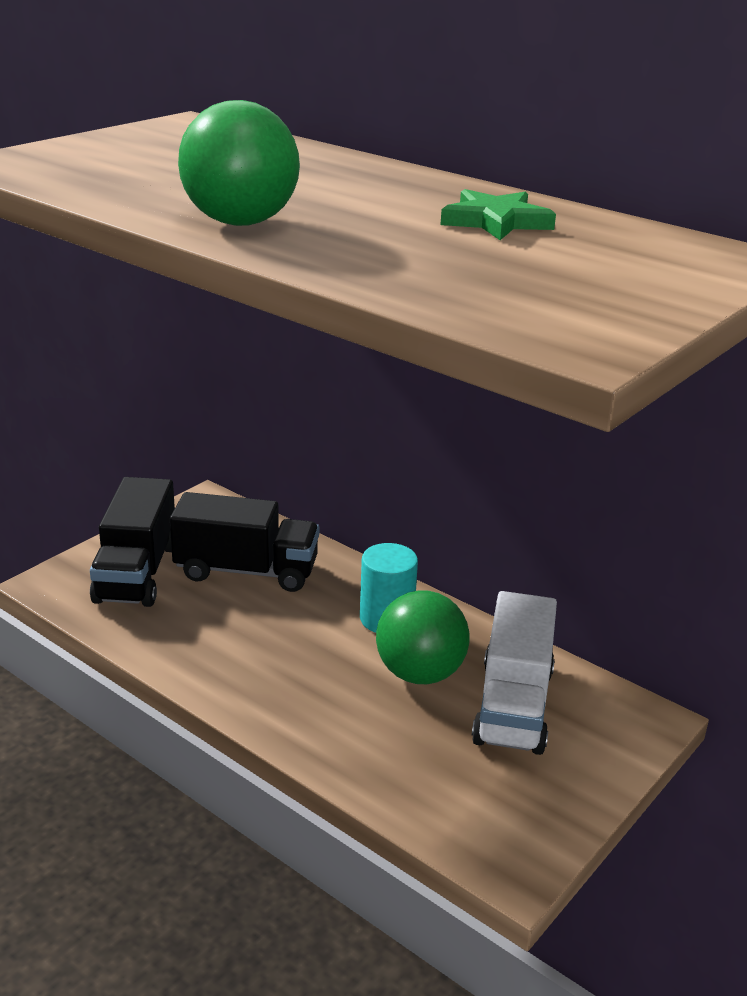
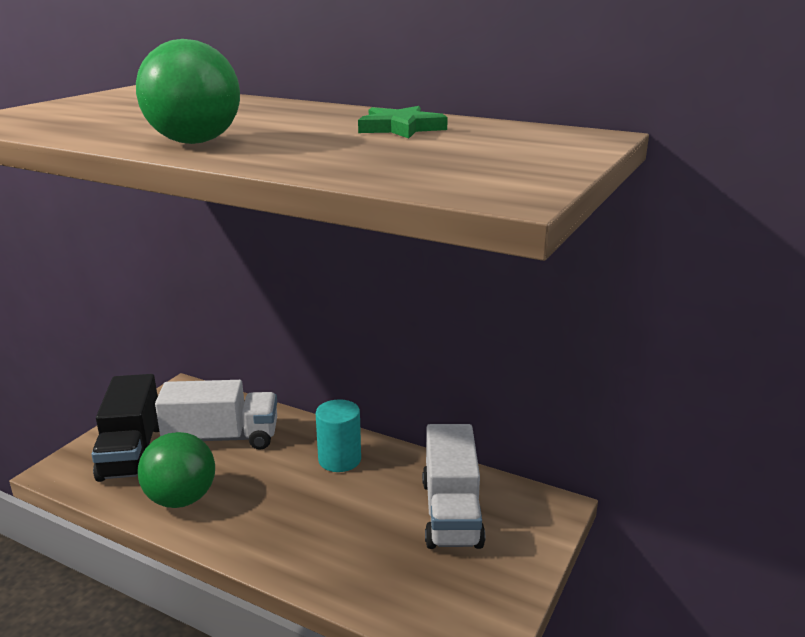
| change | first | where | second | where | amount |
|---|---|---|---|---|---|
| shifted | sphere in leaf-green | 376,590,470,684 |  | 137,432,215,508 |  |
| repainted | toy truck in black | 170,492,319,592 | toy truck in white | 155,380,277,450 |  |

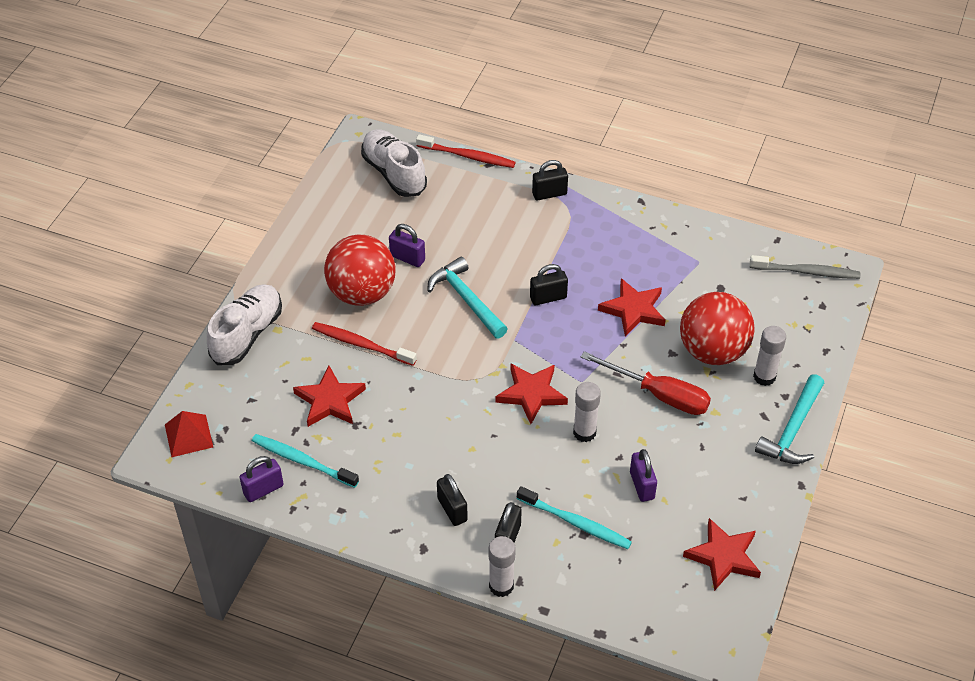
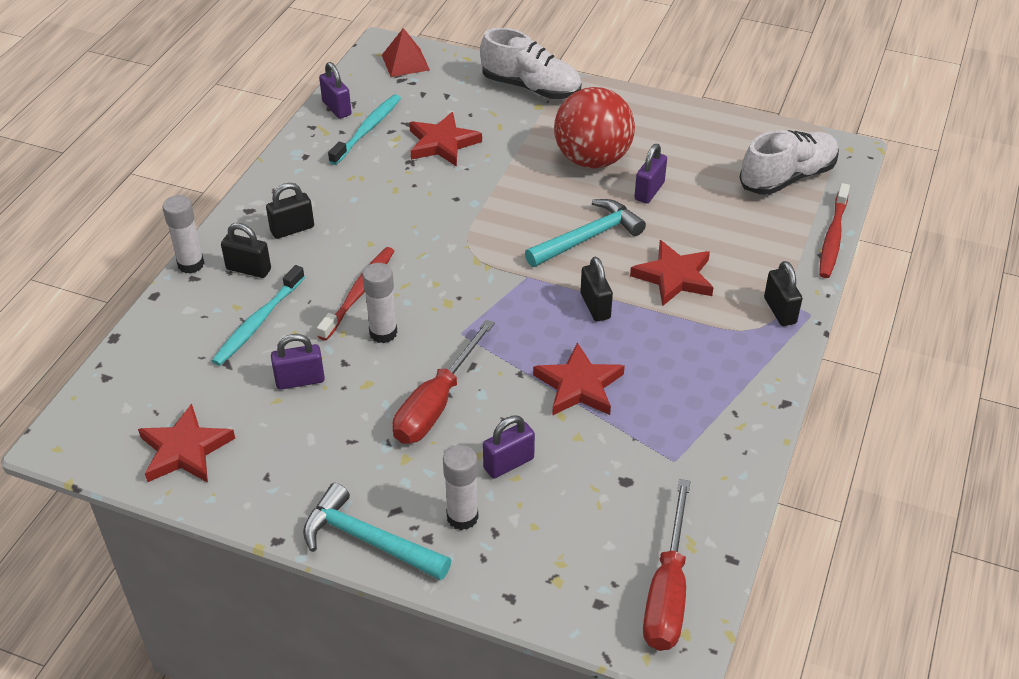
| change | first | where | second | where | amount |
|---|---|---|---|---|---|
| shifted | tooth brush in scarlet | 312,322,417,366 |  | 317,247,394,341 |  |
| swapped | sphere in scarlet | 680,292,755,365 | padlock in purple | 483,416,535,479 |  |
| shifted | five-pointed star in scarlet | 495,364,568,424 |  | 630,240,714,306 |  |
| swapped | tooth brush in gray | 750,255,860,279 | hand screwdriver in scarlet | 643,479,691,651 |  |

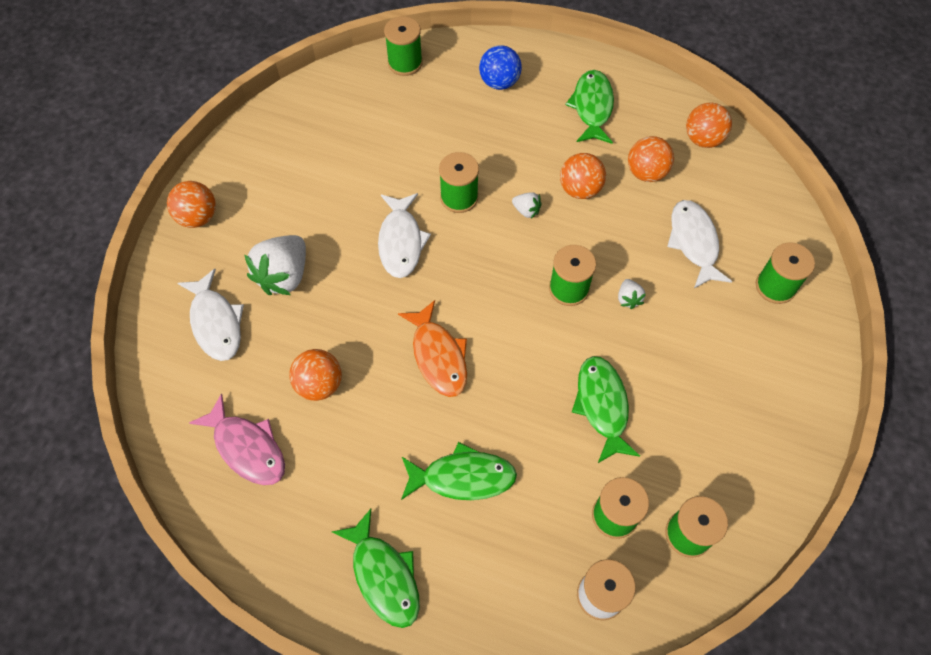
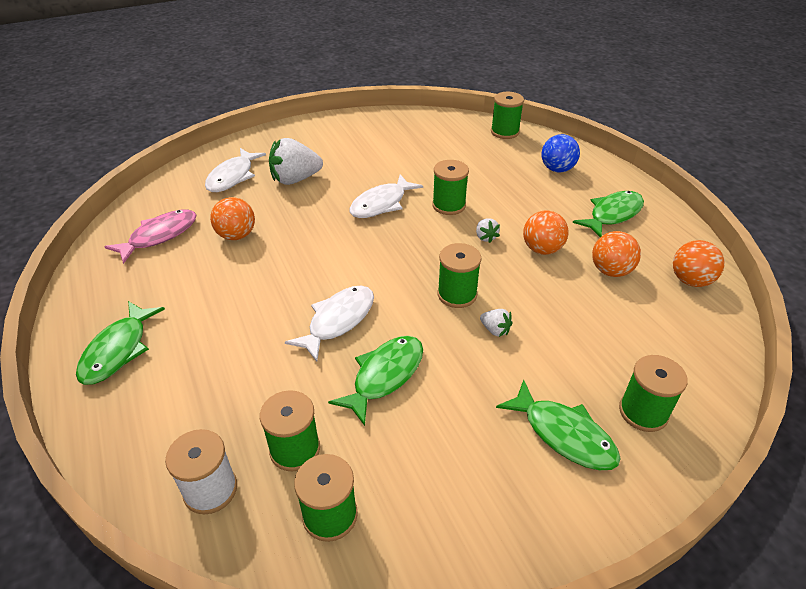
| change | first | where | second | where | amount |
|---|---|---|---|---|---|
| rotated | fish in pink | 189,393,285,485 |  | 104,209,196,264 | 135 degrees counterclockwise |
| shifted | fish in white | 667,200,732,288 |  | 285,286,374,362 |  |
| rotated | berry in white | 618,279,646,309 |  | 480,309,512,337 | 90 degrees counterclockwise |
| shifted | fish in leaf-green | 401,442,517,500 |  | 496,380,621,470 |  |
| gone | sphere in bright orange | 167,181,216,228 |  |  |  |
| gone | fish in bright orange | 398,300,467,397 |  |  |  |

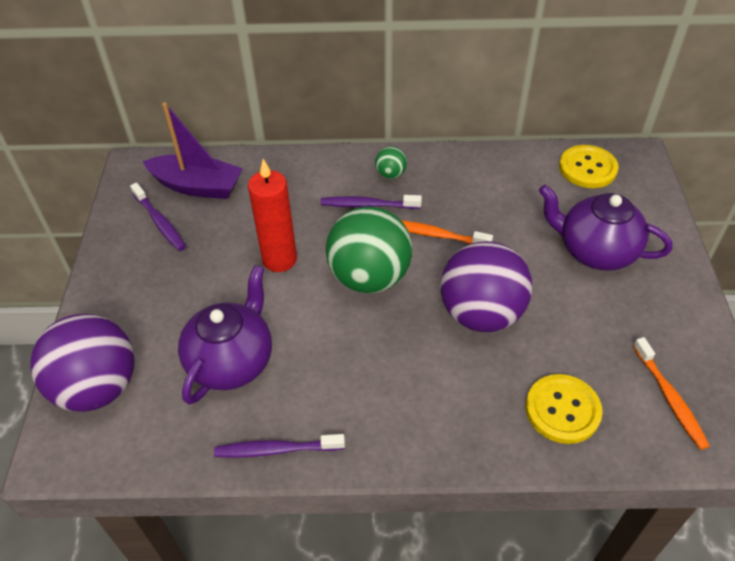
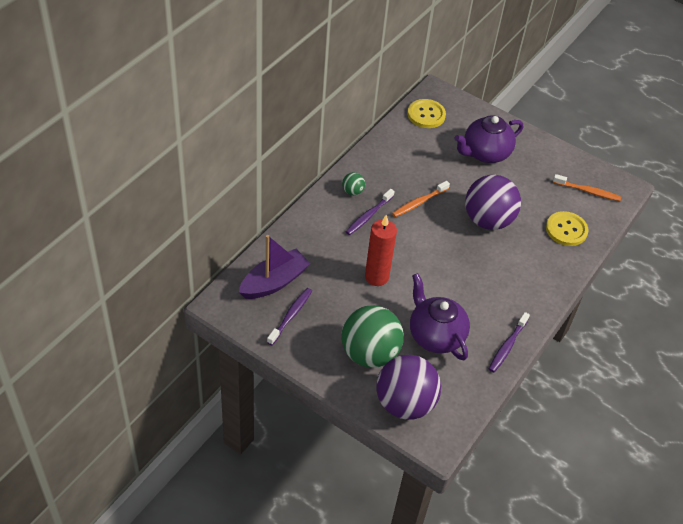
| change | first | where | second | where | amount |
|---|---|---|---|---|---|
| rotated | tooth brush in purple | 130,183,186,251 |  | 267,288,312,345 | 60 degrees counterclockwise |
| shifted | sphere in leaf-green | 325,207,412,293 |  | 341,305,404,368 |  |

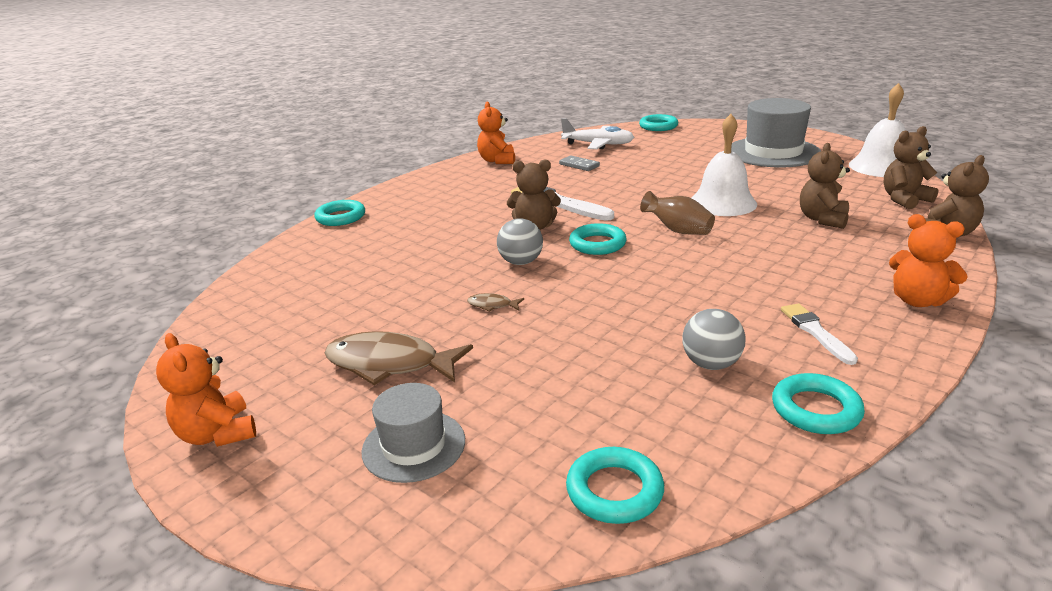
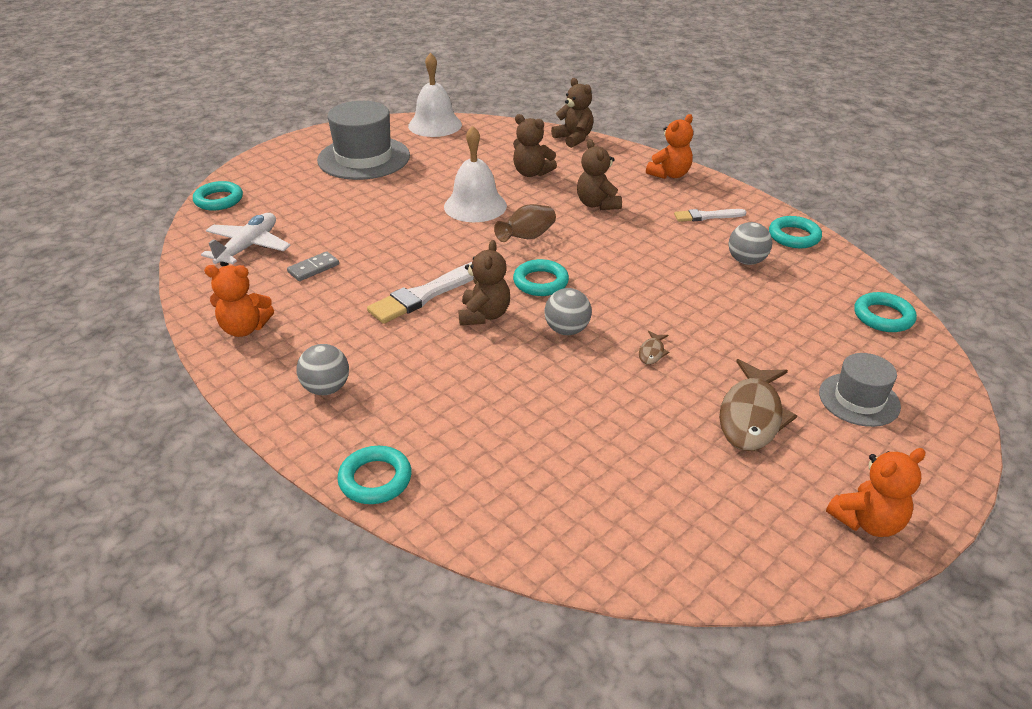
| change | first | where | second | where | amount |
|---|---|---|---|---|---|
| new |  |  | sphere in gray | 296,344,349,395 |  |
| shifted | stuffed bear in brown | 884,126,939,209 |  | 577,139,622,210 |  |

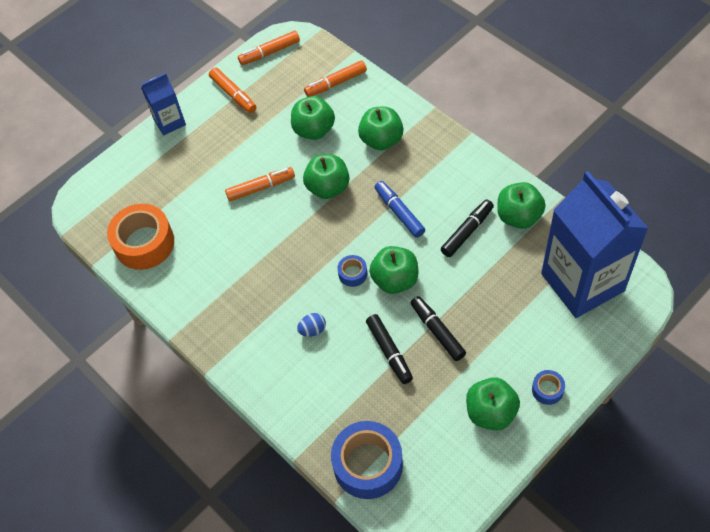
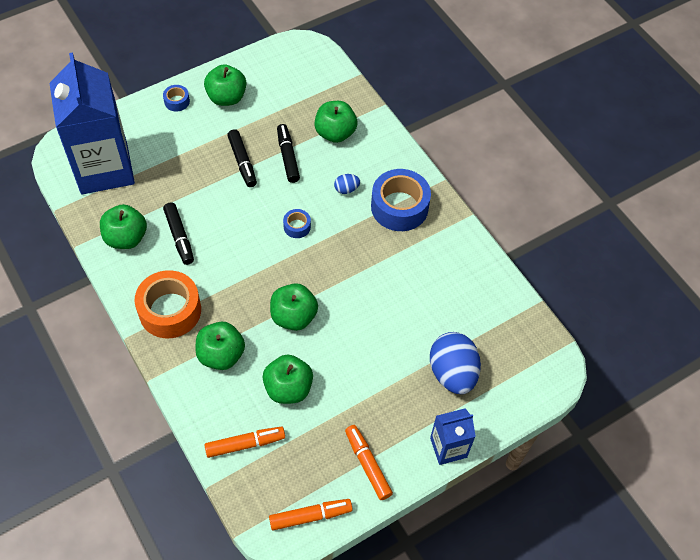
| change | first | where | second | where | amount |
|---|---|---|---|---|---|
| shifted | tape in bright orange | 107,204,174,270 |  | 135,270,201,338 |  |
| rotated | marker in black | 441,199,494,257 |  | 163,202,194,265 | 75 degrees counterclockwise |
| shifted | toy apple in leaf-green | 369,246,418,294 |  | 314,101,357,143 |  |
| shifted | tape in royal blue | 331,421,403,499 |  | 371,169,431,231 |  |
| new |  |  | egg shape in royal blue | 430,332,481,394 |  |
| gone | marker in bright orange | 225,167,295,201 |  |  |  |
| gone | marker in royal blue | 375,181,425,238 |  |  |  |

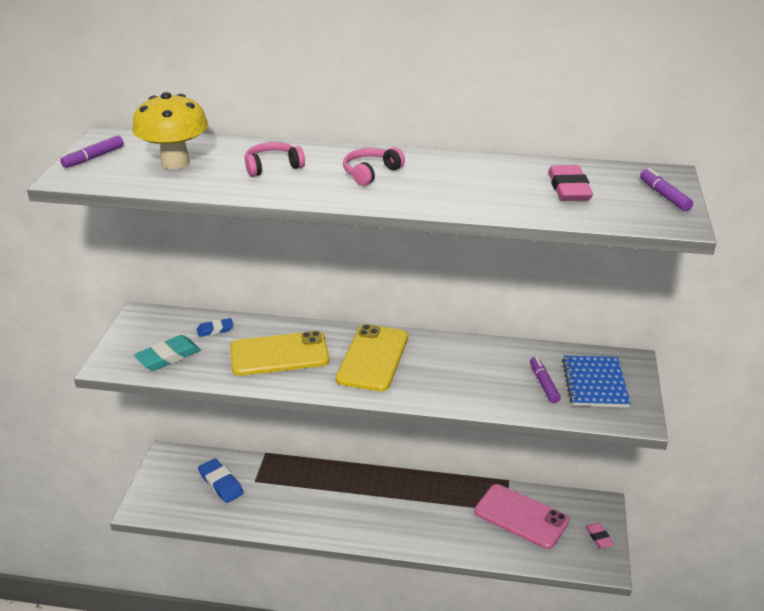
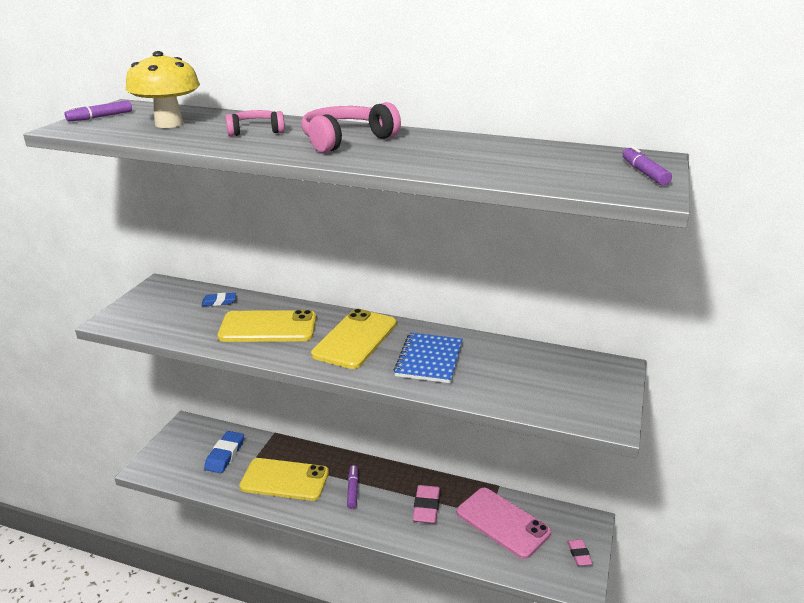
| change | first | where | second | where | amount |
|---|---|---|---|---|---|
| rotated | pencil eraser in royal blue | 198,458,244,503 |  | 204,431,244,473 | 45 degrees clockwise |
| new |  |  | phone in golden | 239,458,329,501 |  |
| scaled | headphones in pink | 343,147,405,186 |  | 301,102,401,153 | x1.57 |
| shifted | marker in purple | 530,357,561,403 |  | 347,465,359,509 |  |
| shifted | exercise book in royal blue | 562,356,631,407 |  | 394,332,463,383 |  |
| shifted | pencil eraser in pink | 548,165,593,201 |  | 413,485,440,524 |  |
| gone | pencil eraser in teal | 134,335,201,371 |  |  |  |

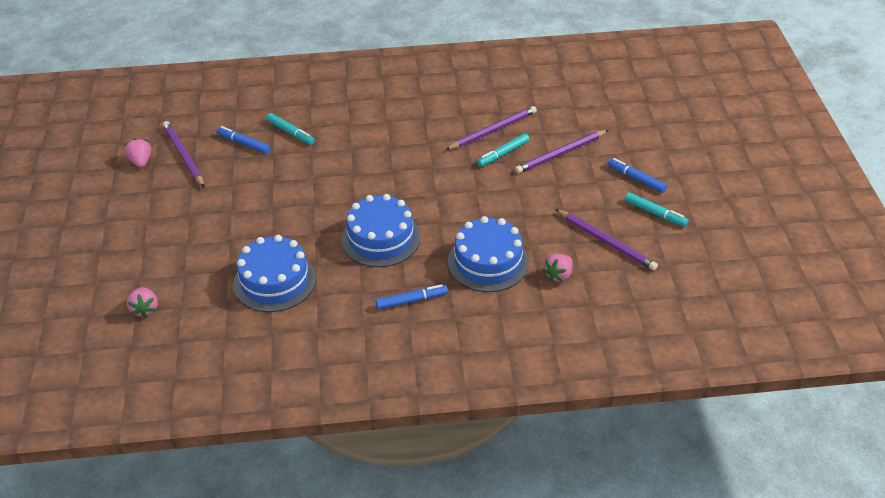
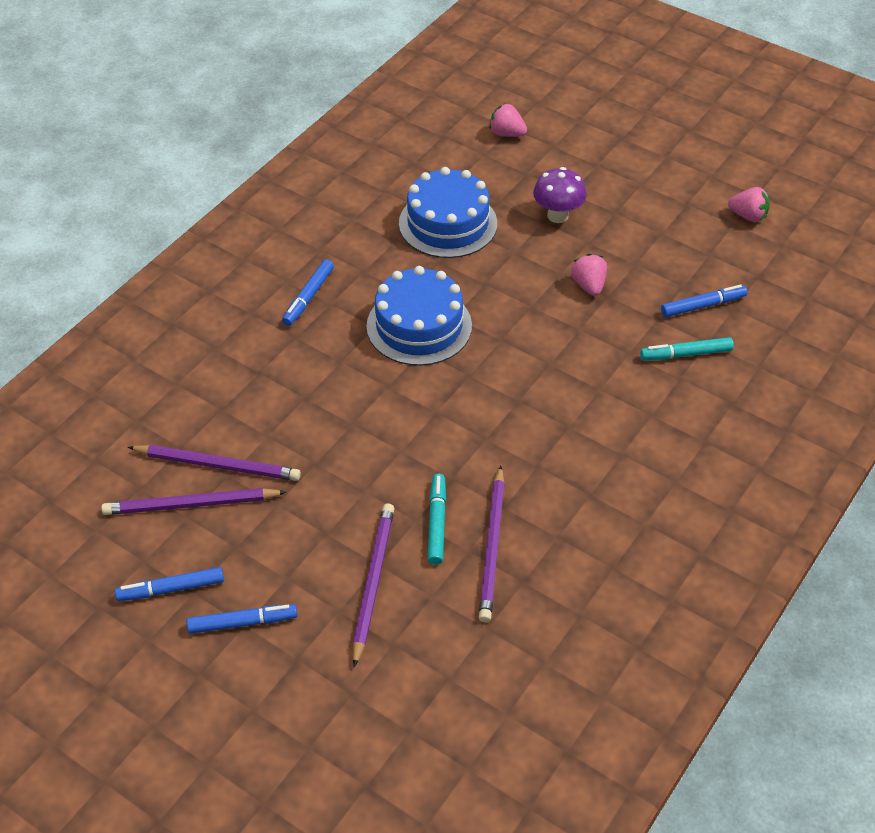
| change | first | where | second | where | amount |
|---|---|---|---|---|---|
| repainted | marker in teal | 624,192,688,227 | marker in royal blue | 115,567,224,601 |  |
| shifted | pencil in purple | 163,121,204,187 |  | 128,445,301,481 |  |
| new |  |  | fungus in purple | 533,167,587,223 |  |
| shifted | berry in pink | 543,254,573,282 |  | 571,254,607,296 |  |
| gone | cake in royal blue | 448,216,529,292 |  |  |  |

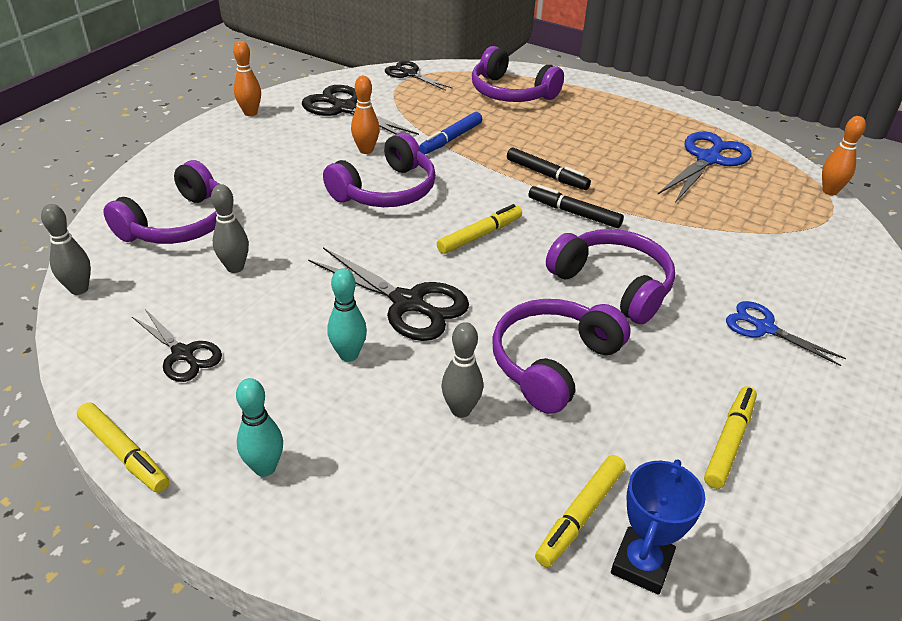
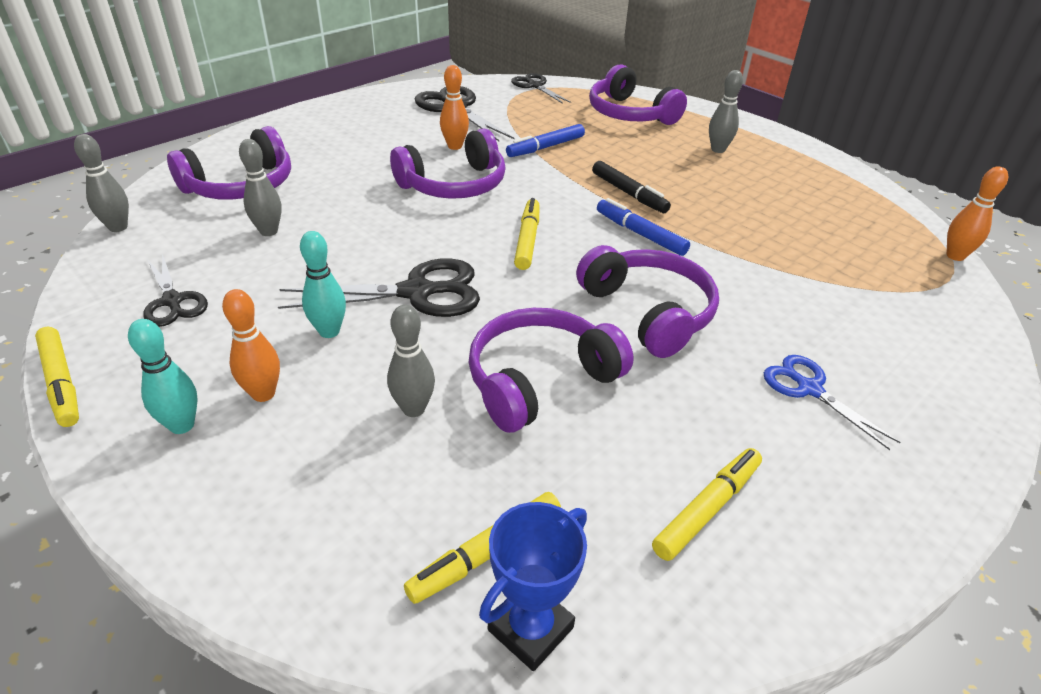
| change | first | where | second | where | amount |
|---|---|---|---|---|---|
| shifted | bowling pin in bright orange | 233,41,261,116 |  | 222,289,280,402 |  |
| rotated | scissors in black | 308,247,469,341 |  | 278,258,480,317 | 60 degrees counterclockwise |
| rotated | marker in golden | 437,204,522,254 |  | 514,198,540,270 | 60 degrees counterclockwise |
| repainted | marker in black | 529,184,624,228 | marker in royal blue | 597,198,690,256 |  |
| new |  |  | bowling pin in gray | 709,70,743,153 |  |
| gone | scissors in royal blue | 658,131,752,203 |  |  |  |

